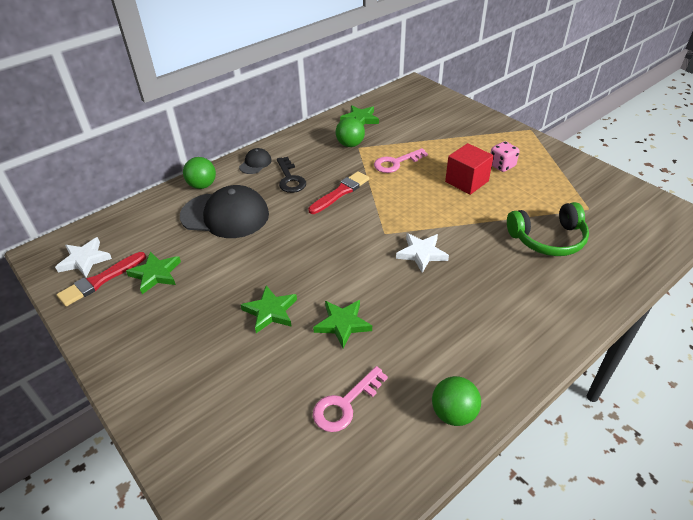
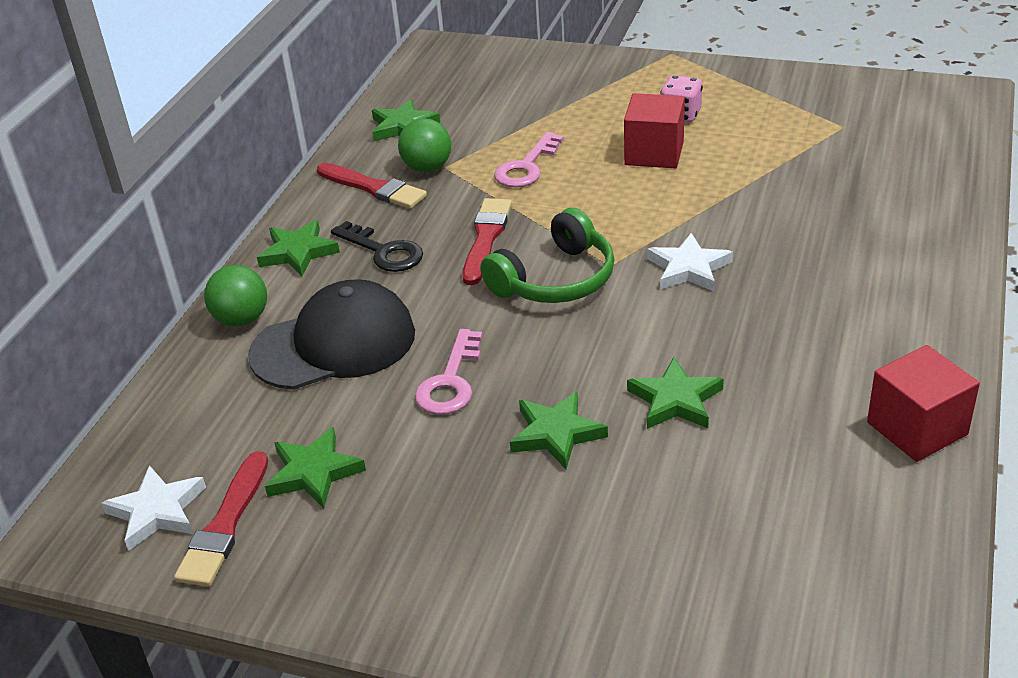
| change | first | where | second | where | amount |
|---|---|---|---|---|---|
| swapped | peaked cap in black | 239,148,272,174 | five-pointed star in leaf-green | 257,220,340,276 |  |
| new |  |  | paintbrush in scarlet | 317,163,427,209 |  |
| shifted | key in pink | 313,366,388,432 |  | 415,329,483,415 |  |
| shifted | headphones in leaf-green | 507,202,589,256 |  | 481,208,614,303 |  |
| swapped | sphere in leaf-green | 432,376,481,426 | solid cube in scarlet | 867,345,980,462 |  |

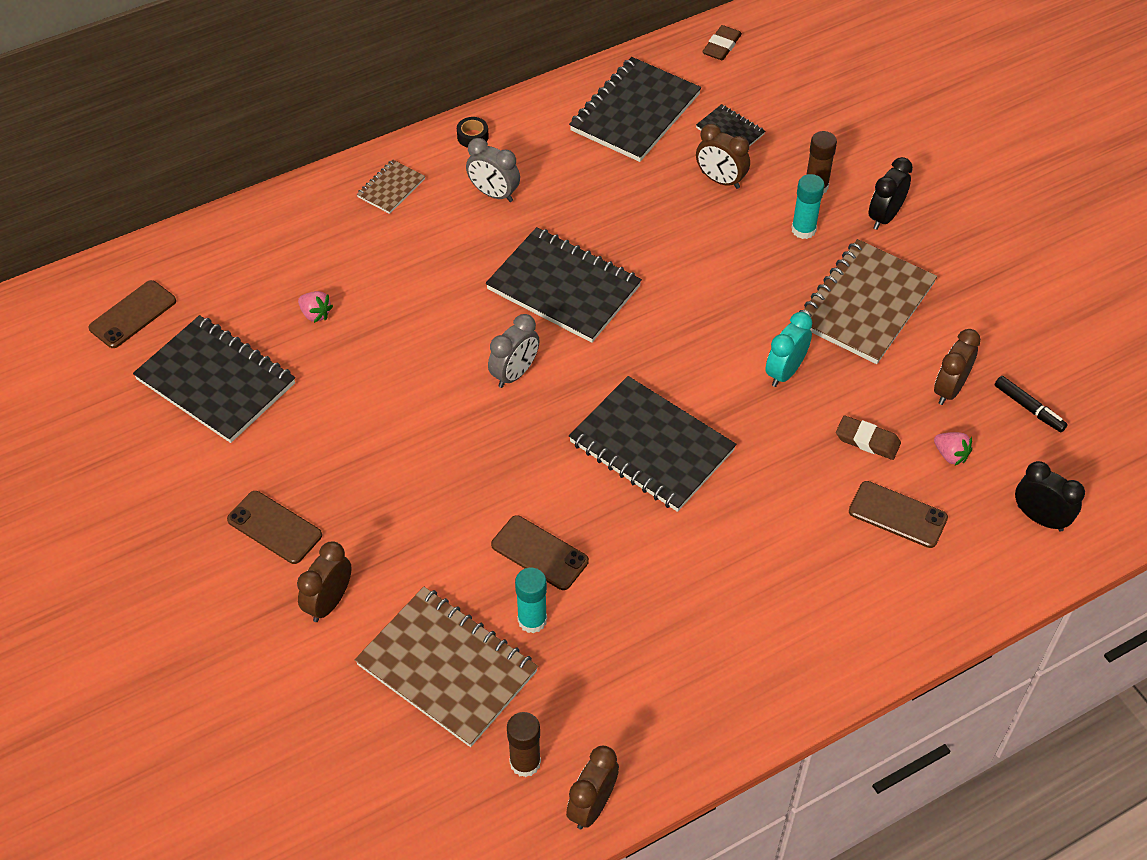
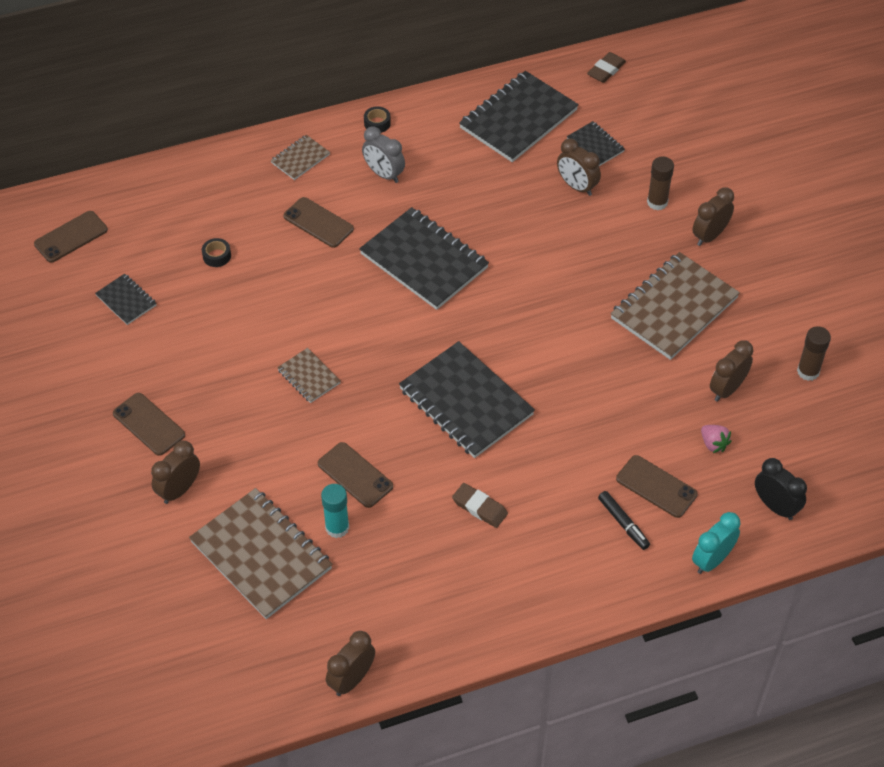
| change | first | where | second | where | amount |
|---|---|---|---|---|---|
| scaled | exercise book in black | 133,315,295,443 |  | 95,274,156,325 | x0.48 |
| swapped | berry in pink | 298,291,333,323 | tape in black | 202,238,231,267 |  |
| new |  |  | exercise book in brown | 277,348,340,403 |  |
| new |  |  | phone in brown | 283,197,354,248 |  |
| shifted | pencil eraser in brown | 836,415,901,460 |  | 452,483,508,528 |  |
| shifted | marker in black | 995,376,1068,432 |  | 598,491,650,550 |  |
| repainted | bedside clock in black | 869,157,913,230 | bedside clock in brown | 692,187,734,246 |  |
| shifted | bedside clock in teal | 765,312,812,387 |  | 692,512,740,574 |  |
| shifted | glue in brown | 507,712,541,777 |  | 797,326,831,381 |  |
| gone | bedside clock in gray | 488,314,540,388 |  |  |  |
| gone | glue in teal | 791,174,825,239 |  |  |  |

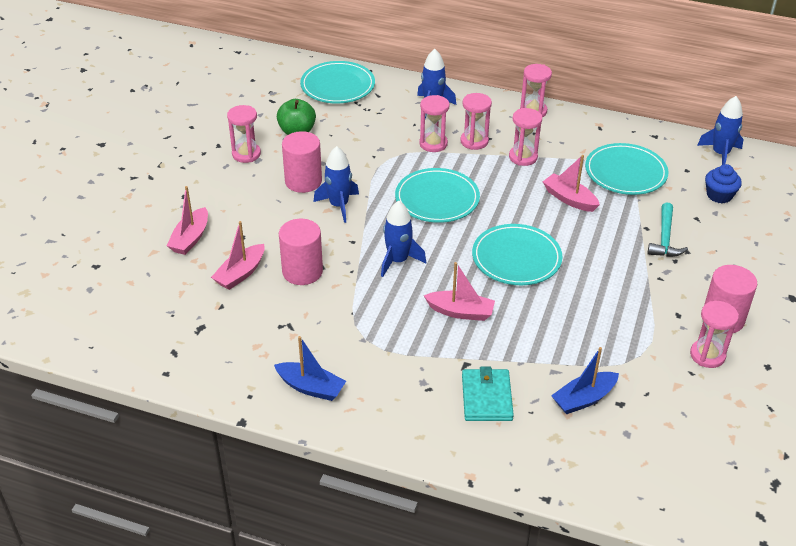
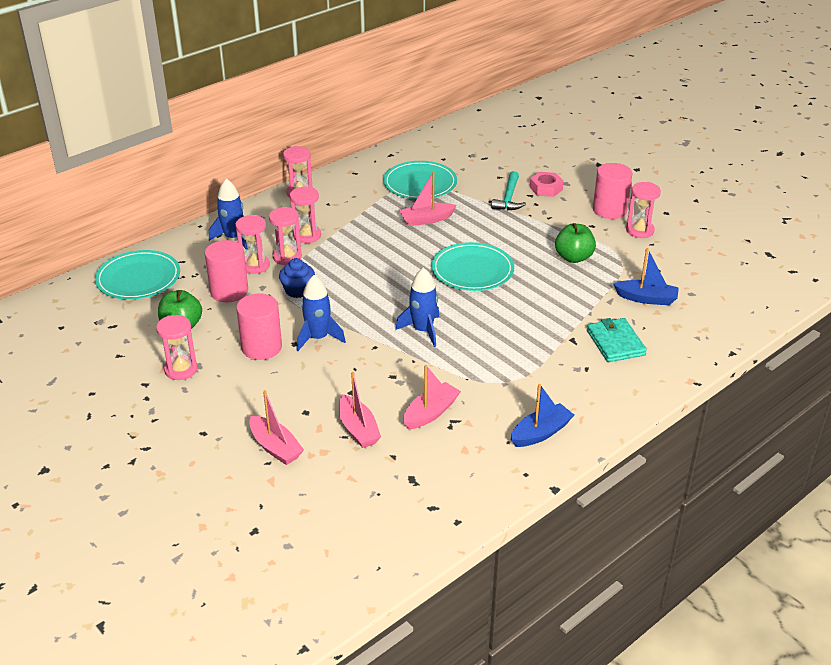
| change | first | where | second | where | amount |
|---|---|---|---|---|---|
| shifted | cylinder shape in pink | 279,219,323,285 |  | 205,240,248,302 |  |
| shifted | sandglass in pink | 509,108,542,166 |  | 236,215,270,274 |  |
| shifted | muffin in royal blue | 705,164,742,203 |  | 279,258,315,298 |  |
| shifted | toy boat in pink | 424,262,495,321 |  | 403,365,461,429 |  |
| rotated | hammer in teal | 648,202,688,257 |  | 491,171,526,210 | 60 degrees clockwise |
| new |  |  | nut in pink | 530,172,564,197 |  |
| new |  |  | toy apple in leaf-green | 555,223,596,263 |  |
| rotated | wallet in teal | 462,367,514,421 |  | 587,318,647,362 | 45 degrees clockwise |
| rotated | toy boat in royal blue | 551,347,619,414 |  | 613,248,679,305 | 75 degrees counterclockwise |
| gone | dinner plate in teal | 395,168,480,223 |  |  |  |
| gone | spaceship in royal blue | 697,96,743,165 |  |  |  |

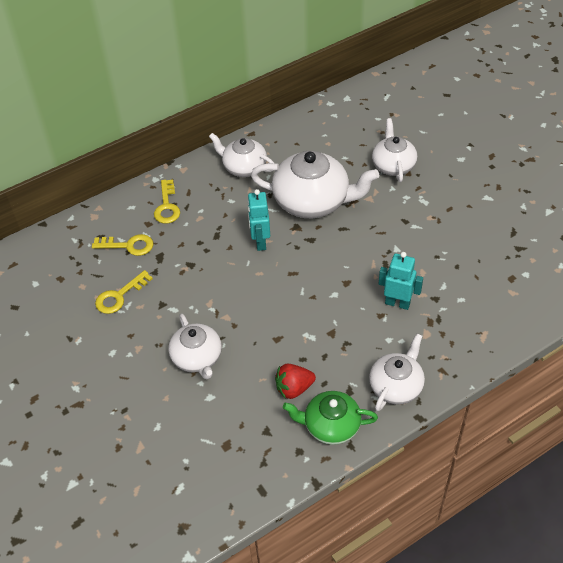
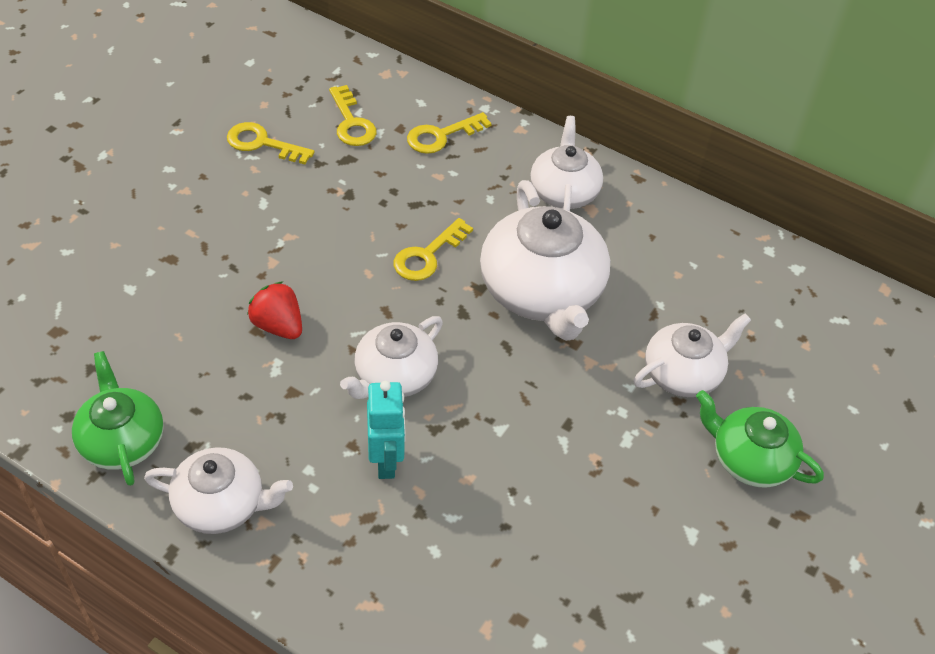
| change | first | where | second | where | amount |
|---|---|---|---|---|---|
| shifted | berry in scarlet | 275,364,316,399 |  | 247,281,302,339 |  |
| shifted | teapot in white | 169,313,222,380 |  | 340,316,443,399 |  |
| swapped | toy robot in teal | 247,189,270,251 | key in golden | 394,218,473,281 |  |
| new |  |  | teapot in leaf-green | 696,390,824,488 |  |

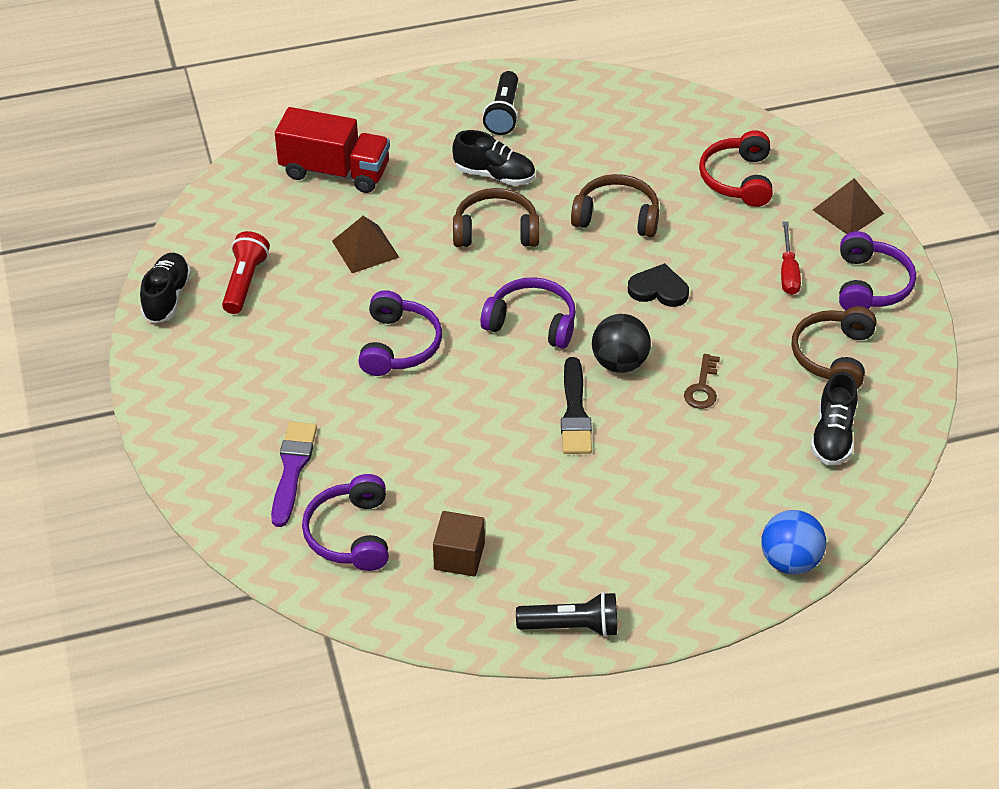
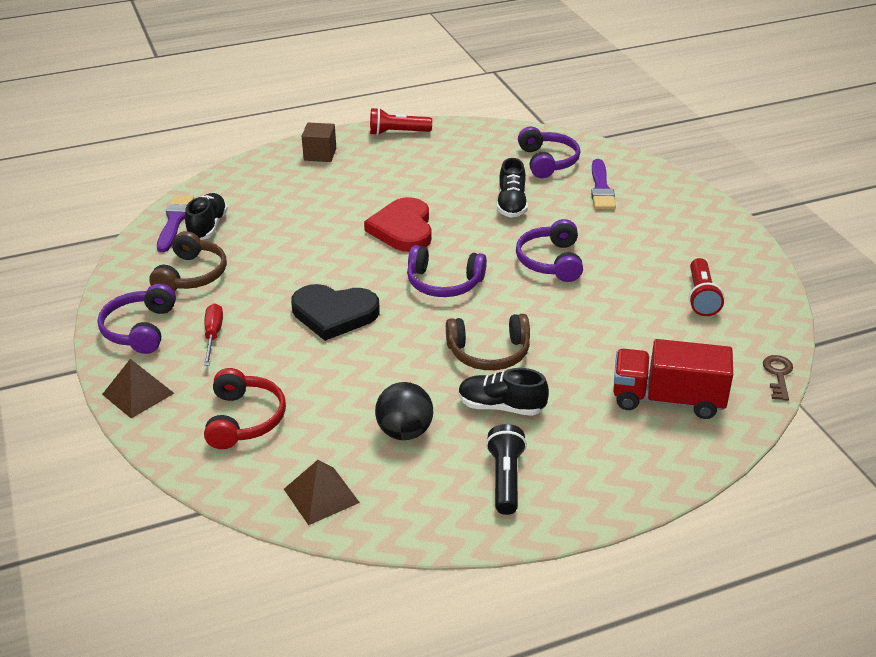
| change | first | where | second | where | amount |
|---|---|---|---|---|---|
| new |  |  | paintbrush in purple | 157,195,194,252 |  |
| shifted | pyramid shape in brown | 332,216,400,273 |  | 284,460,360,525 |  |
| scaled | love heart in black | 628,263,689,307 |  | 291,284,380,341 | x1.61 |
| shifted | solid cube in brown | 433,511,485,577 |  | 302,123,336,162 |  |
| swapped | paintbrush in black | 561,357,592,454 | love heart in scarlet | 364,197,432,252 |  |
| repainted | flashlight in black | 516,592,617,637 | flashlight in scarlet | 370,107,432,136 |  |
| shifted | sphere in black | 592,314,651,373 |  | 375,382,433,440 |  |
| shifted | lace-up shoe in black | 140,253,191,323 |  | 497,158,528,218 |  |
| shifted | key in brown | 684,354,720,409 |  | 763,355,793,401 |  |
| gone | headphones in brown | 571,174,659,237 |  |  |  |
| gone | sphere in royal blue | 761,510,826,575 |  |  |  |

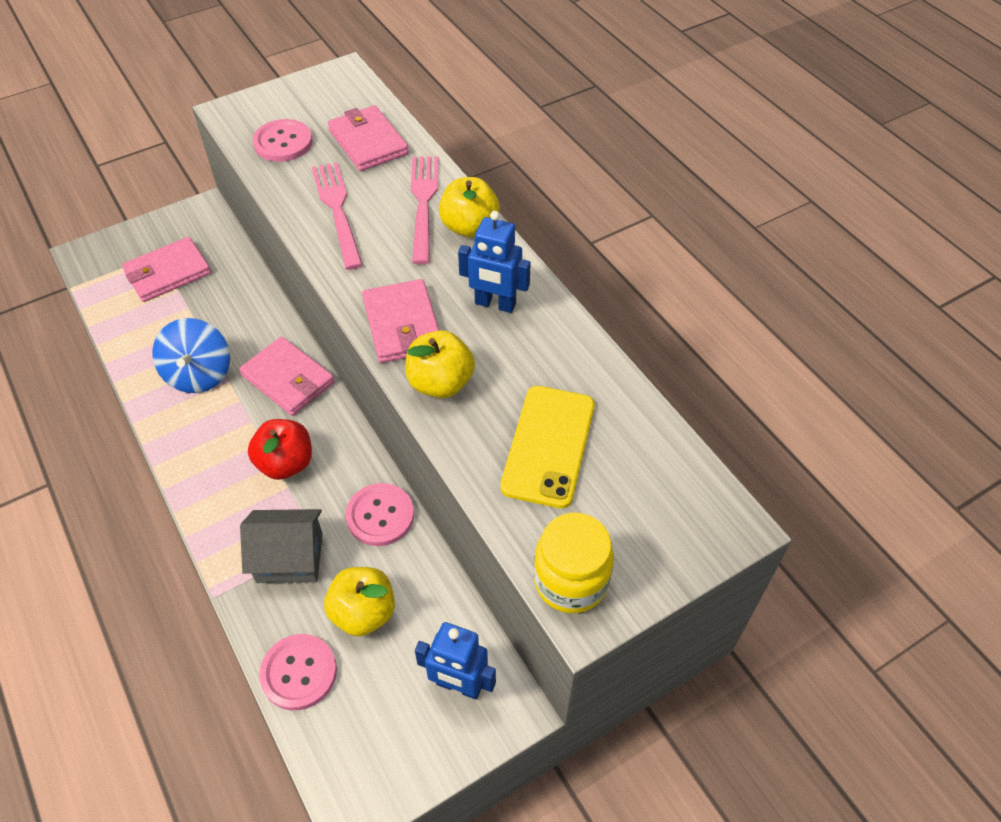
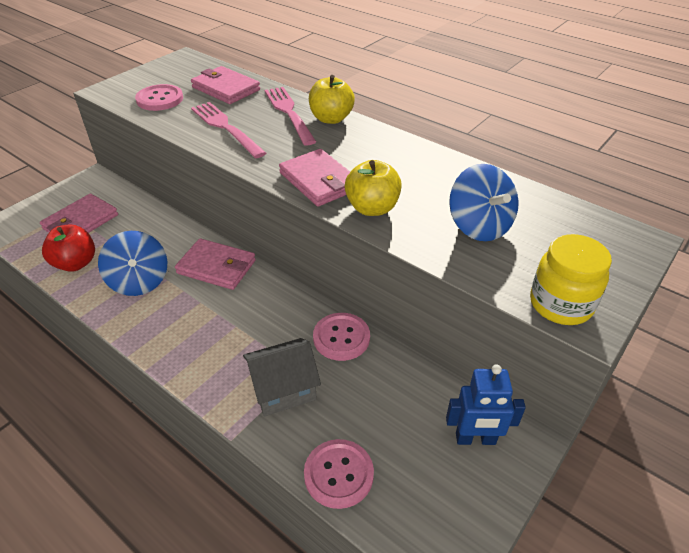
| change | first | where | second | where | amount |
|---|---|---|---|---|---|
| shifted | toy apple in scarlet | 248,419,312,480 |  | 42,224,95,272 |  |
| swapped | phone in golden | 500,386,595,508 | spinning top in royal blue | 449,164,519,241 |  |
| gone | toy apple in golden | 324,567,395,636 |  |  |  |
| gone | toy robot in royal blue | 458,211,531,313 |  |  |  |

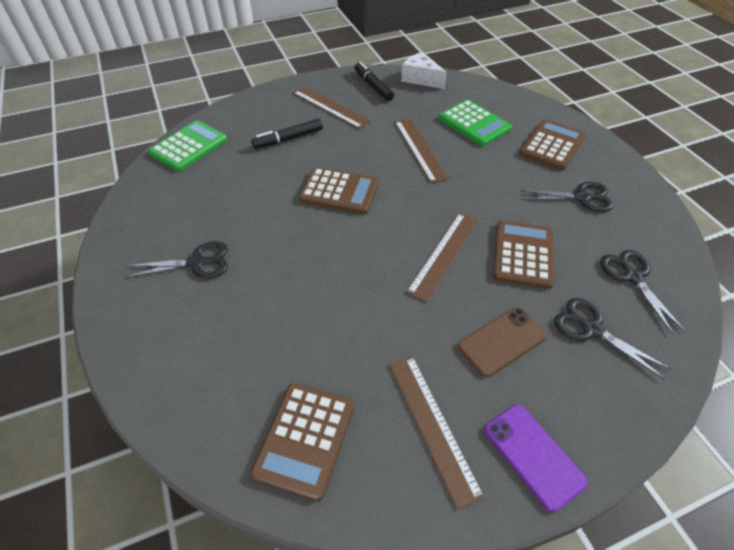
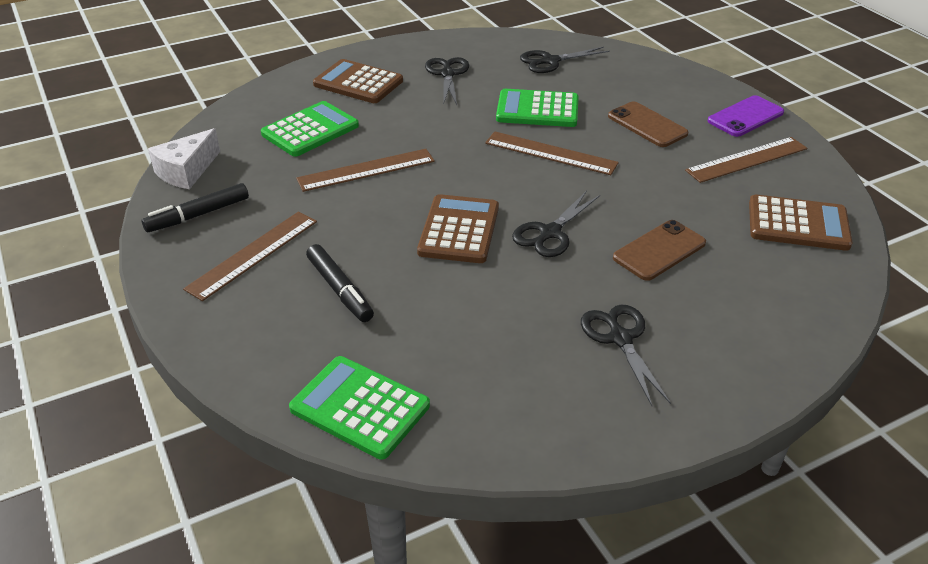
| change | first | where | second | where | amount |
|---|---|---|---|---|---|
| repainted | calculator in brown | 493,220,554,289 | calculator in leaf-green | 496,89,579,127 |  |
| shifted | scissors in black | 554,298,671,380 |  | 512,191,600,257 |  |
| new |  |  | phone in brown | 613,220,706,281 |  |

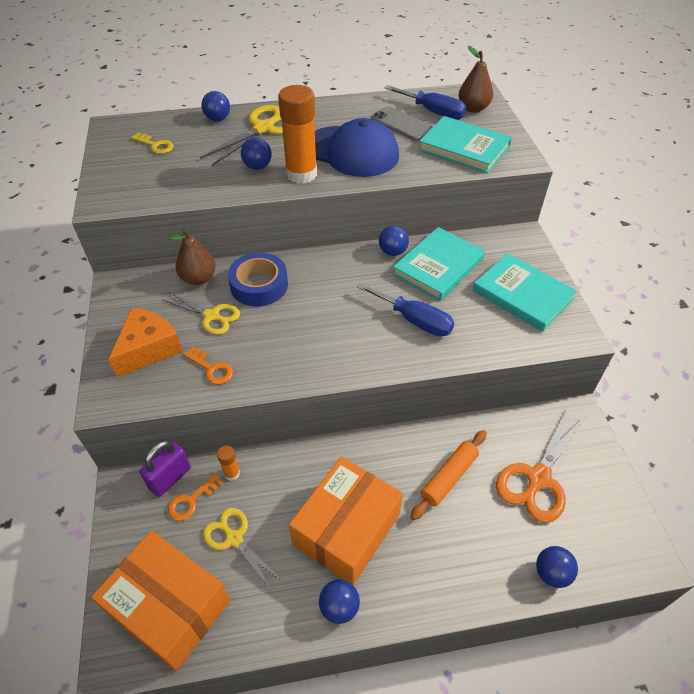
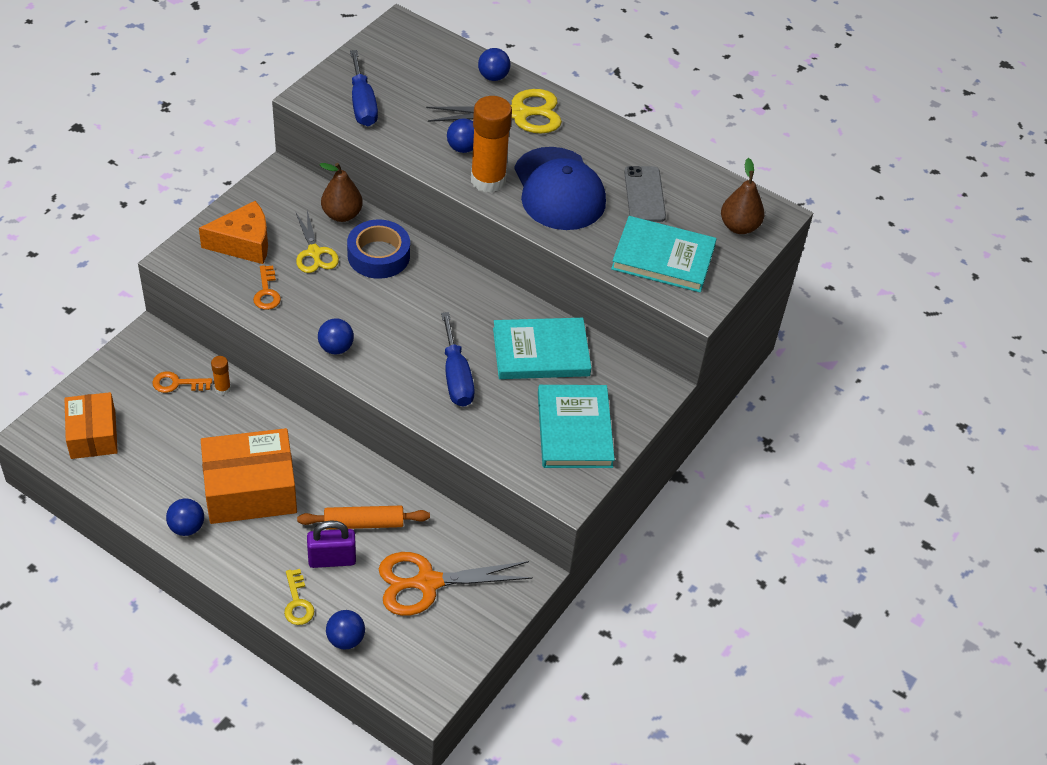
| change | first | where | second | where | amount |
|---|---|---|---|---|---|
| scaled | parcel in bright orange | 91,531,230,671 |  | 64,392,118,459 | x0.65 |
| shifted | key in golden | 131,132,174,154 |  | 284,569,314,625 |  |
| shifted | padlock in purple | 139,441,191,497 |  | 307,520,356,568 |  |
| shifted | sphere in royal blue | 379,225,409,256 |  | 318,318,354,354 |  |
| shifted | hand screwdriver in royal blue | 384,85,467,120 |  | 350,50,378,126 |  |
| rotated | book in teal | 418,116,512,173 |  | 611,216,717,293 | 60 degrees counterclockwise |
| gone | scissors in golden | 203,508,282,589 |  |  |  |

